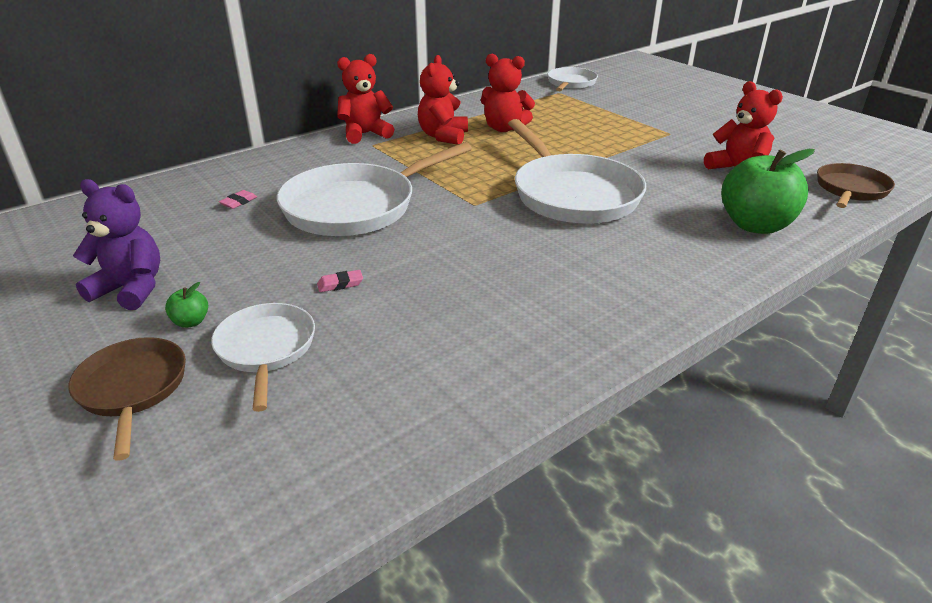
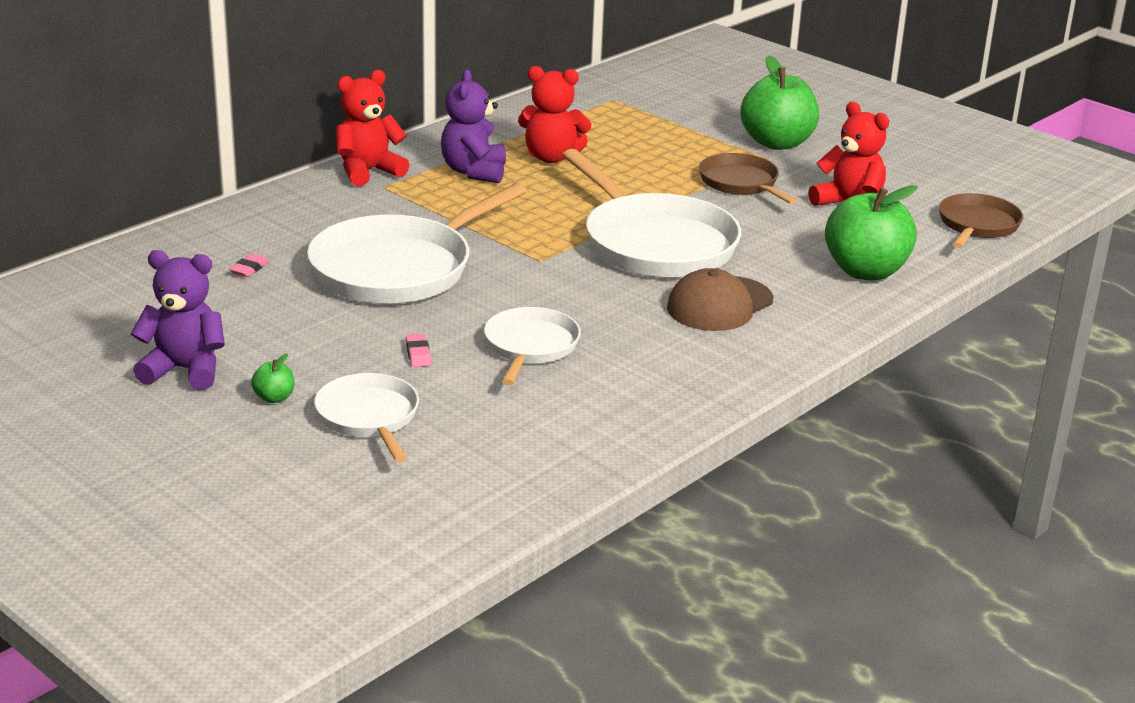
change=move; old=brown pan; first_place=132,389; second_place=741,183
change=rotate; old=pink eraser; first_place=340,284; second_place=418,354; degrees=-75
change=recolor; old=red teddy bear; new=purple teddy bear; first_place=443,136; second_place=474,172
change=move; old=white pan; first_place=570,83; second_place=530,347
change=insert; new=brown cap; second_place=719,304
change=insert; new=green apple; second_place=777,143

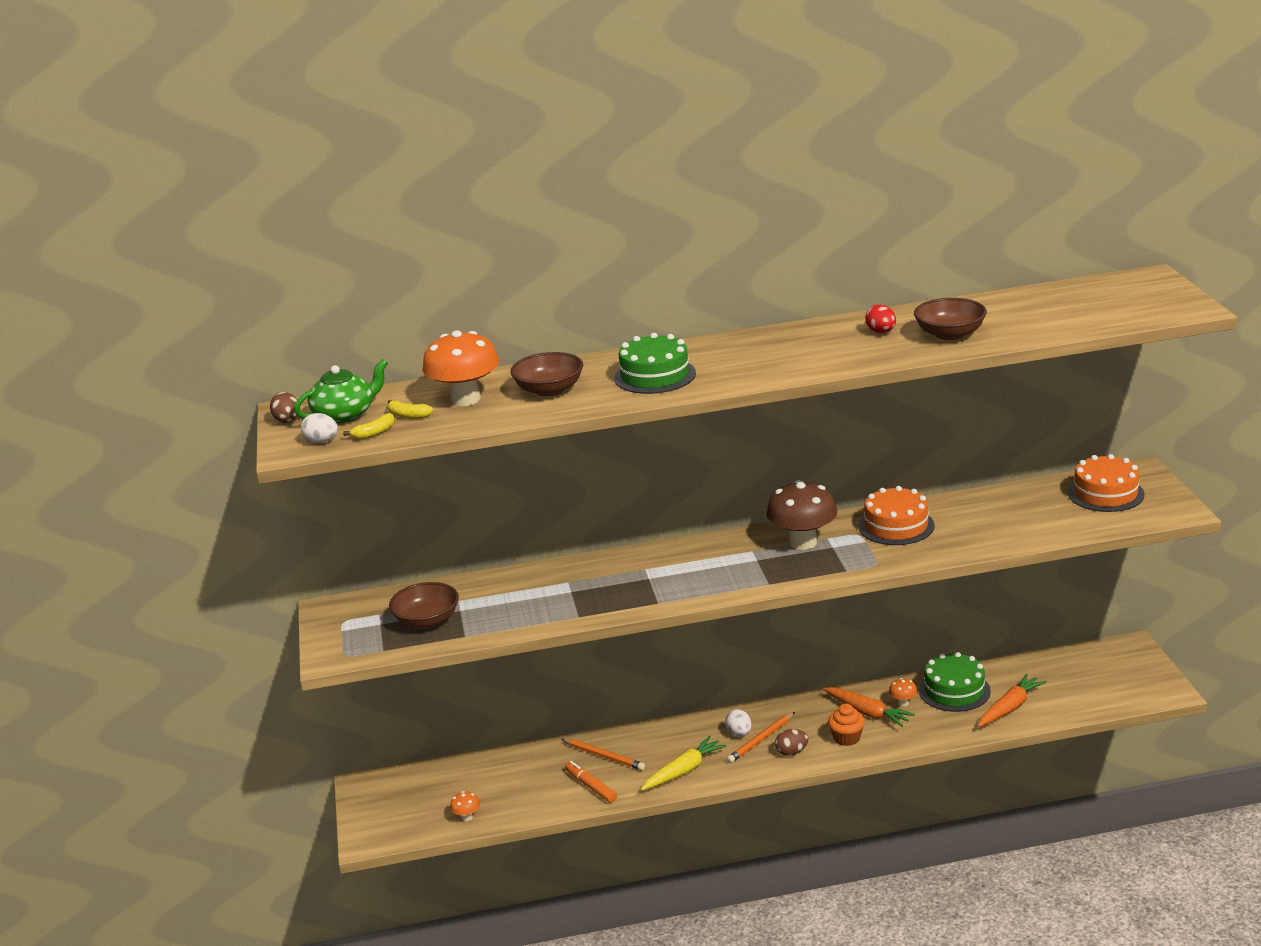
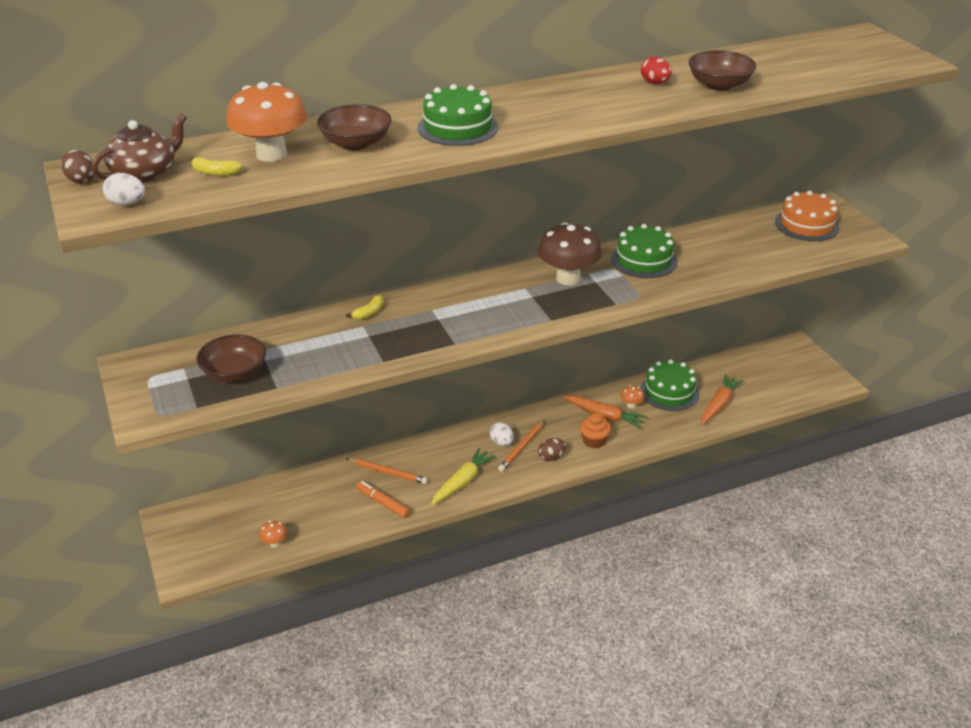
change=recolor; old=green teapot; new=brown teapot; first_place=345,414; second_place=145,173
change=move; old=yellow banana; first_place=374,433; second_place=369,313
change=recolor; old=orange cake; new=green cake; first_place=896,526; second_place=644,260

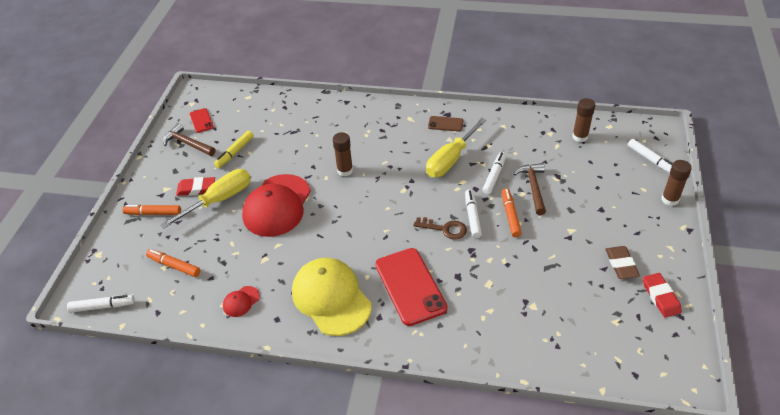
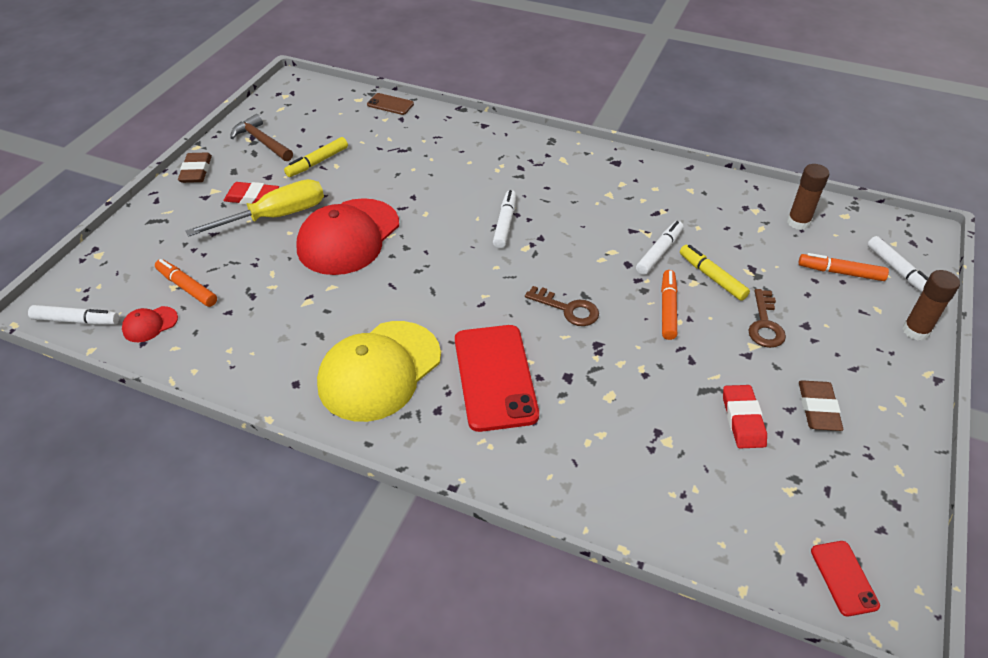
change=move; old=orange marker; first_place=153,213; second_place=840,272
change=move; old=red phone; first_place=201,120; second_place=843,578
change=move; old=red cap; first_place=241,301; second_place=150,324
change=rotate; old=yellow cap; first_place=331,298; second_place=379,370; degrees=-120
change=delete; old=brown glue stick; first_place=345,170
change=delete; old=yellow screwdriver; first_place=451,159
change=move; old=brown phone; first_place=445,124; second_place=390,104
change=move; old=white marker; first_place=472,217; second_place=505,223
change=replace; old=brown hammer; new=yellow marker; first_place=533,187; second_place=712,277
change=move; old=red eraser; first_place=660,297; second_place=743,419
change=insert; new=brown eraser; second_place=196,171
change=insert; new=brown key; second_place=765,324

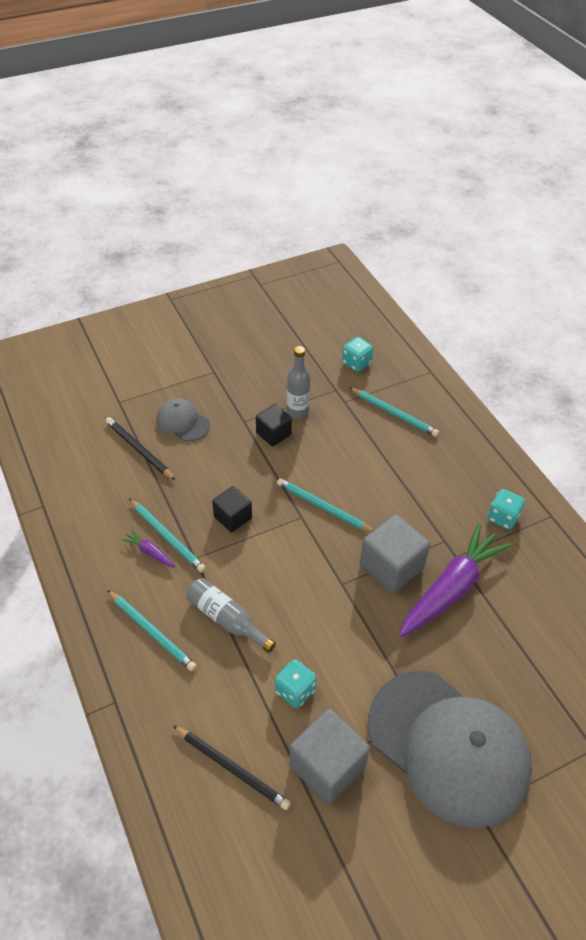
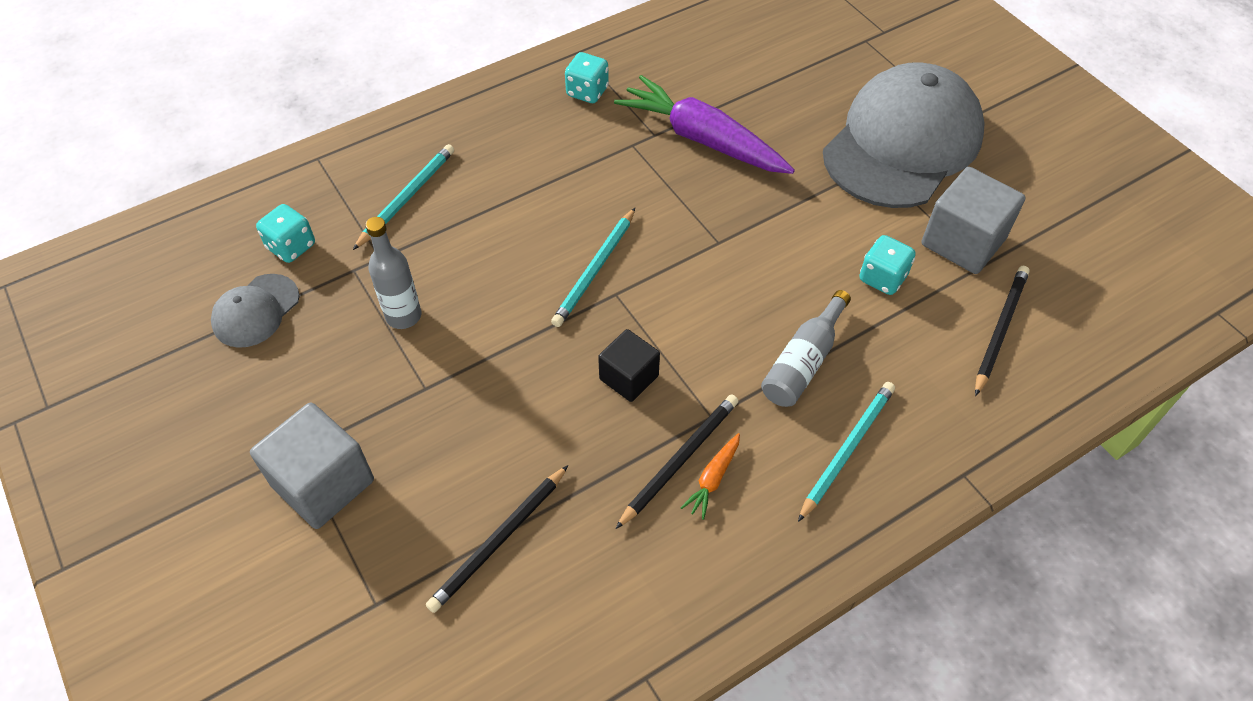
change=recolor; old=purple carrot; new=orange carrot; first_place=150,552; second_place=713,479
change=recolor; old=turquoise pencil; new=black pencil; first_place=167,537; second_place=679,460
change=move; old=grey cap; first_place=183,422; second_place=256,311
change=delete; old=black cube; first_place=273,434
change=move; old=grey cube; first_place=391,567; second_place=323,483

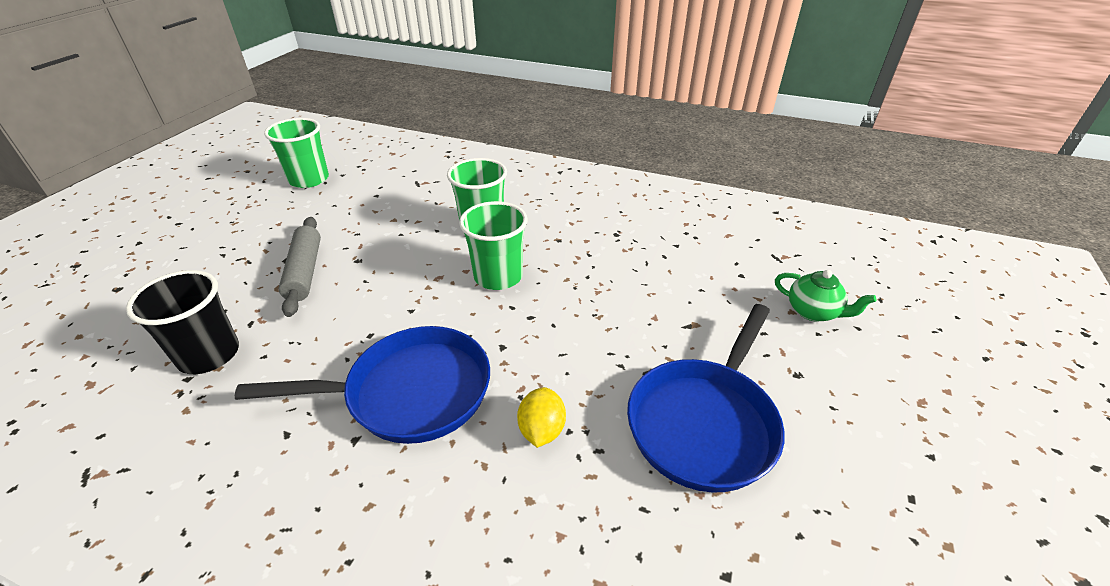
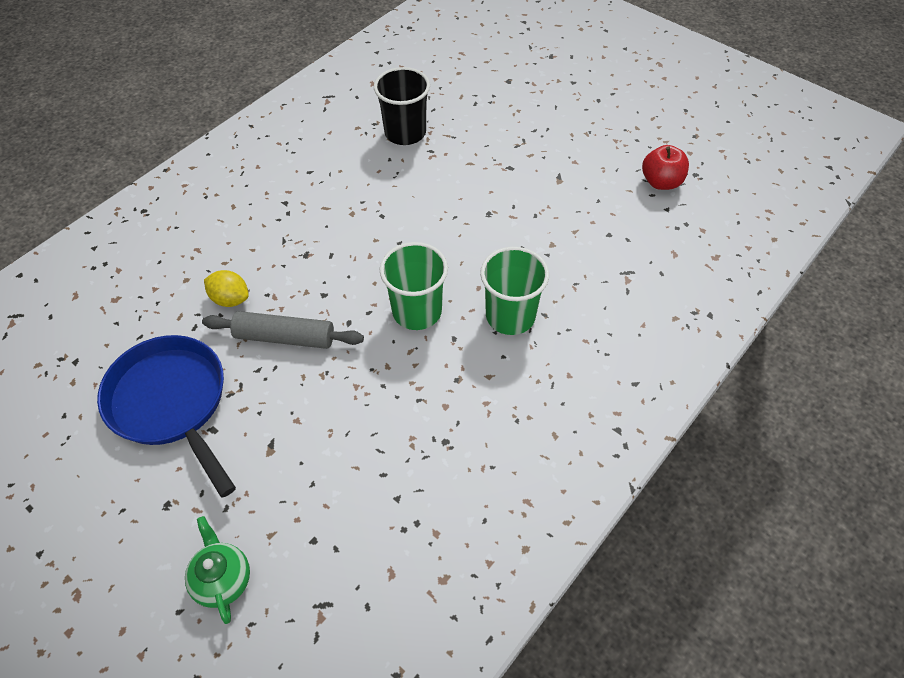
change=delete; old=blue pan; first_place=410,392
change=replace; old=green cup; new=red apple; first_place=309,179; second_place=661,182
change=move; old=grey rolling pin; first_place=305,271; second_place=285,337
change=rotate; old=green teapot; first_place=813,312; second_place=223,579; degrees=105

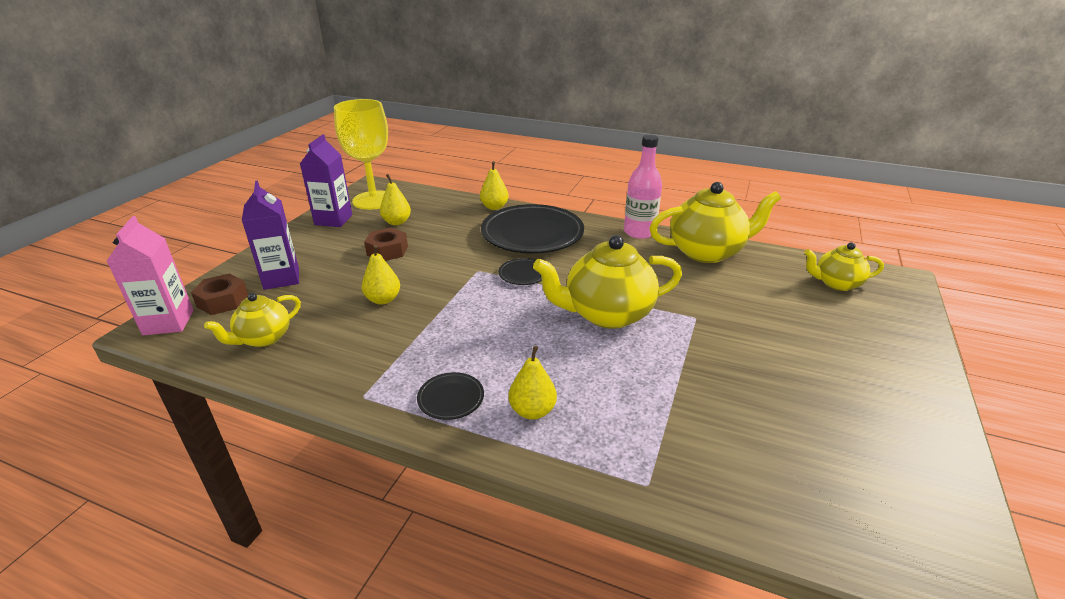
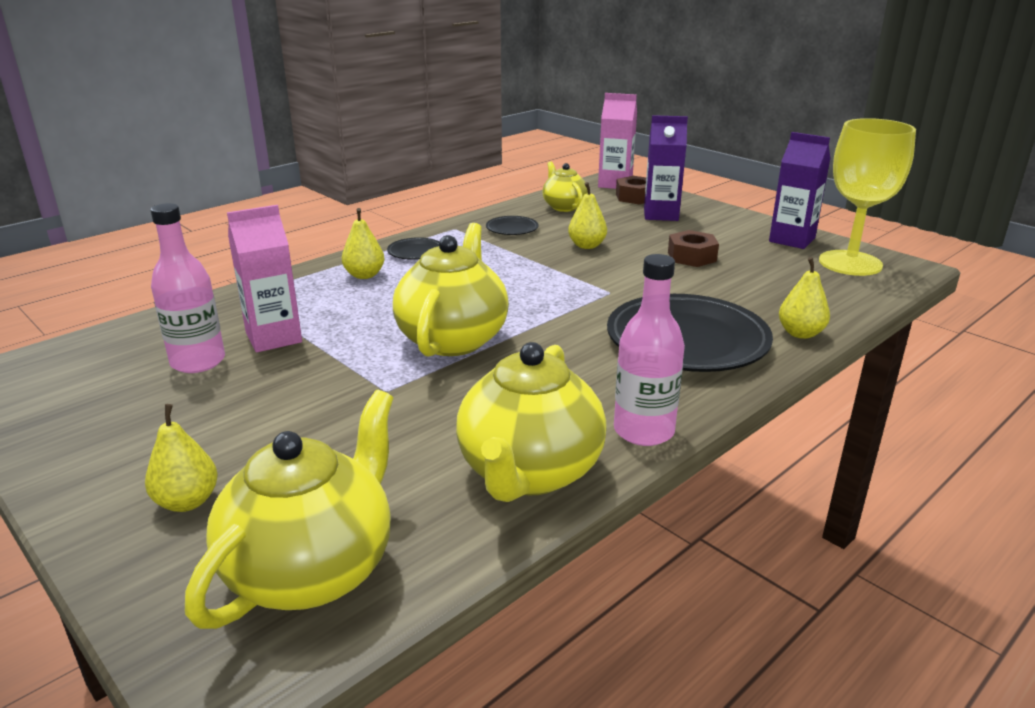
change=move; old=yellow pear; first_place=397,222; second_place=187,502
change=move; old=black plate; first_place=523,274; second_place=512,229
change=resize; old=yellow teapot; first_place=836,283; second_place=312,570; factor=1.75
change=insert; new=pink bottle; second_place=198,362
change=insert; new=pink carton; second_place=274,338

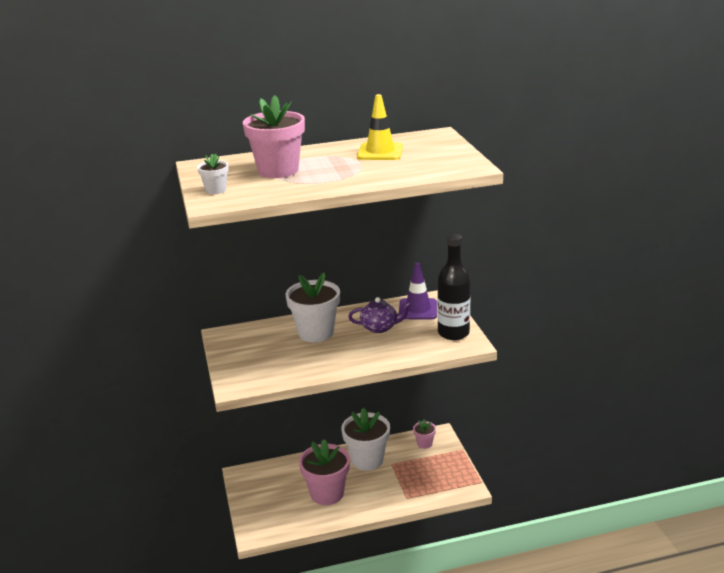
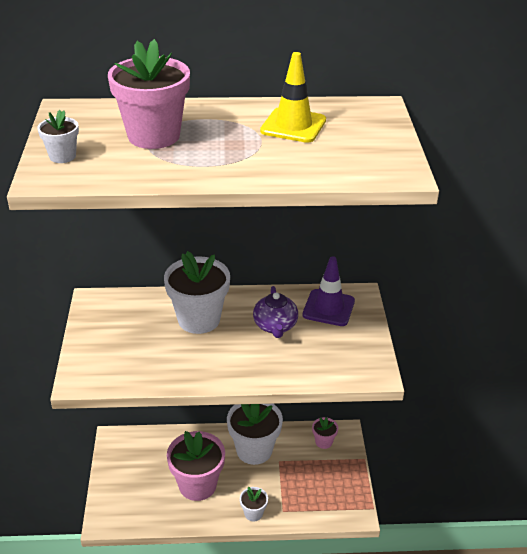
change=rotate; old=purple teapot; first_place=380,327; second_place=275,326; degrees=75
change=delete; old=black bottle; first_place=453,333
change=insert; new=white flower pot; second_place=253,513

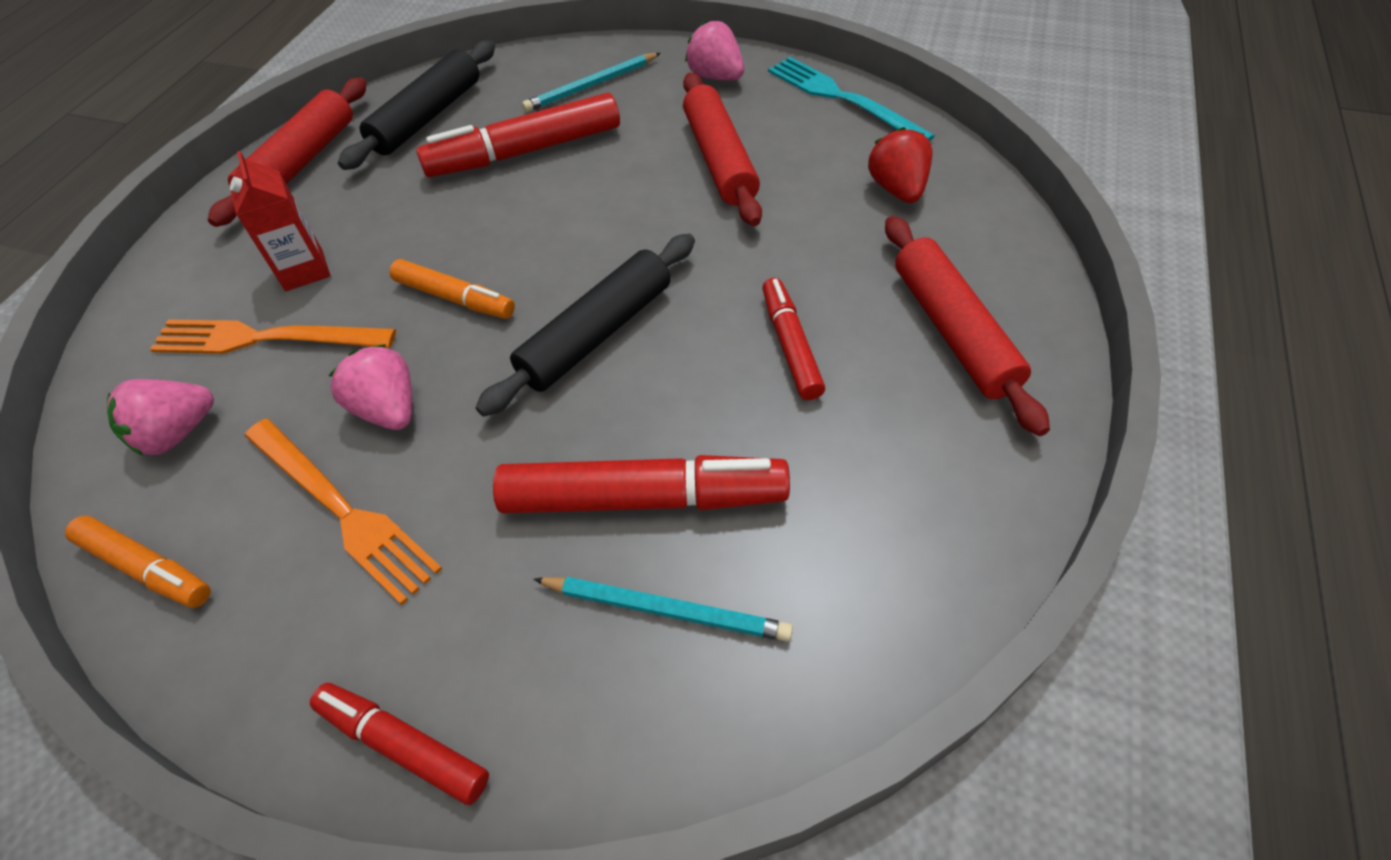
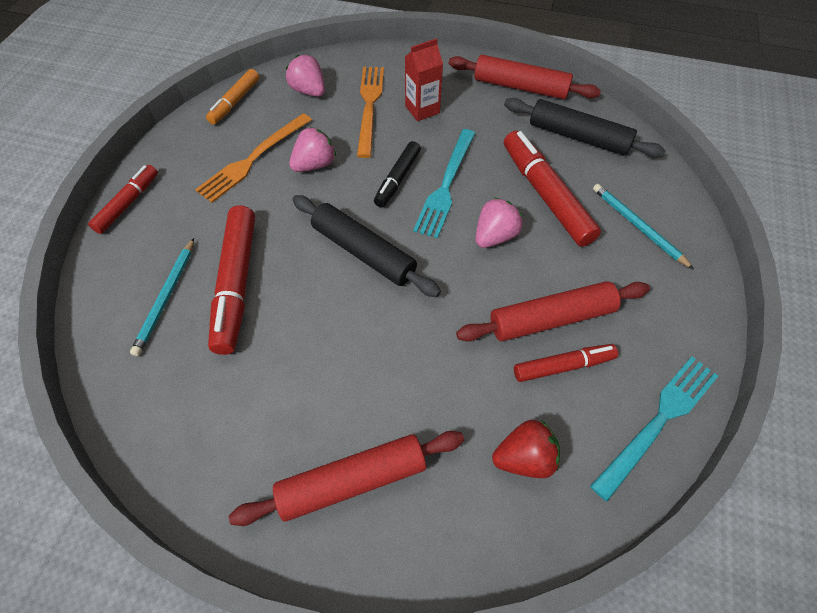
change=recolor; old=orange marker; new=black marker; first_place=455,298; second_place=397,179
change=move; old=pink strawberry; first_place=716,77; second_place=494,236
change=move; old=red marker; first_place=790,345; second_place=563,366
change=insert; new=turquoise fork; second_place=446,185

